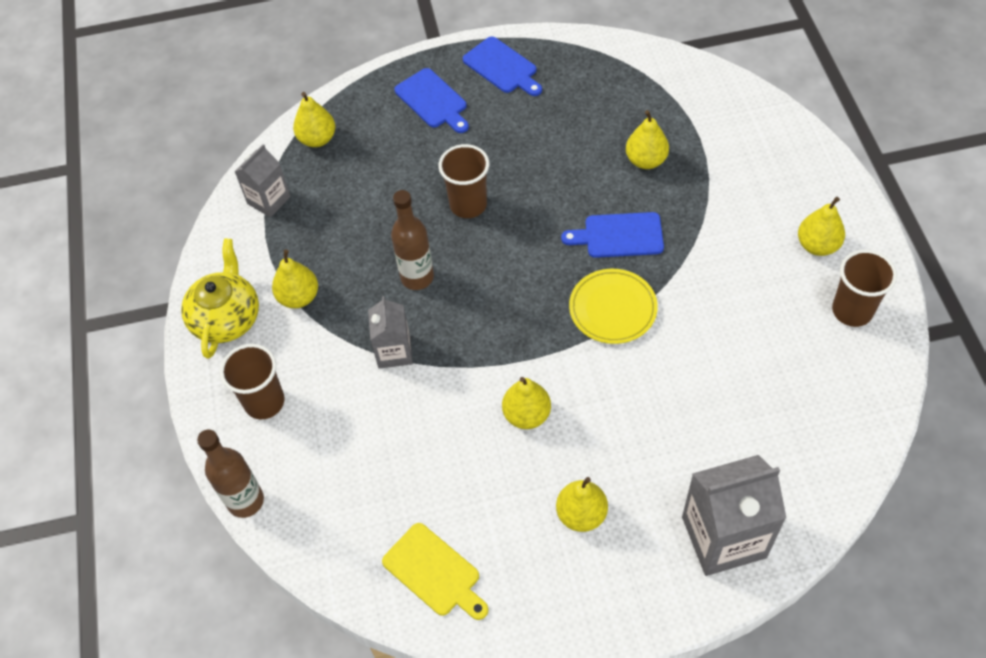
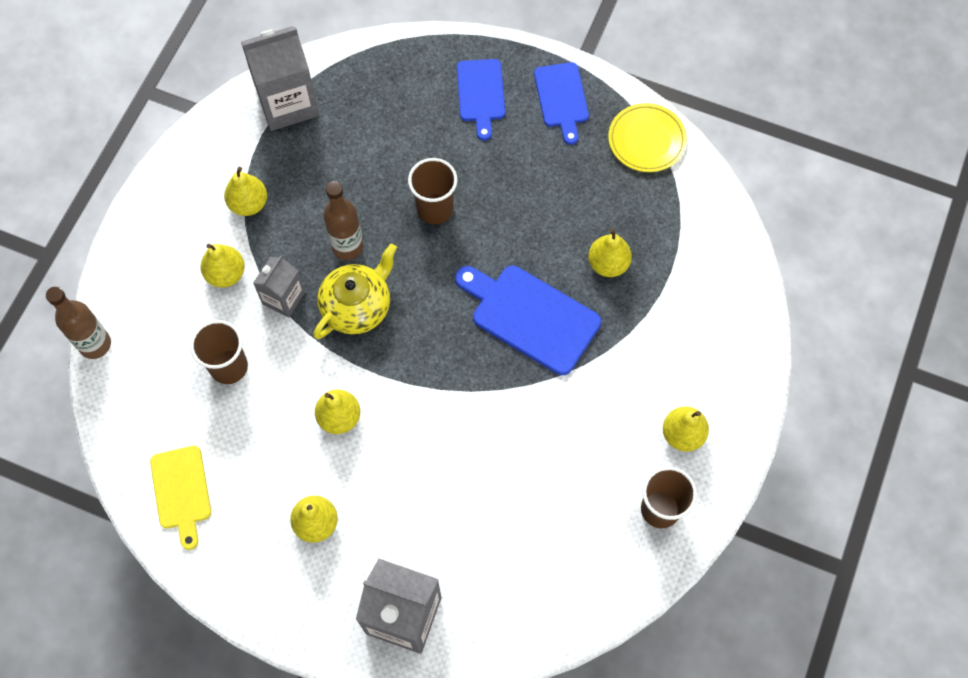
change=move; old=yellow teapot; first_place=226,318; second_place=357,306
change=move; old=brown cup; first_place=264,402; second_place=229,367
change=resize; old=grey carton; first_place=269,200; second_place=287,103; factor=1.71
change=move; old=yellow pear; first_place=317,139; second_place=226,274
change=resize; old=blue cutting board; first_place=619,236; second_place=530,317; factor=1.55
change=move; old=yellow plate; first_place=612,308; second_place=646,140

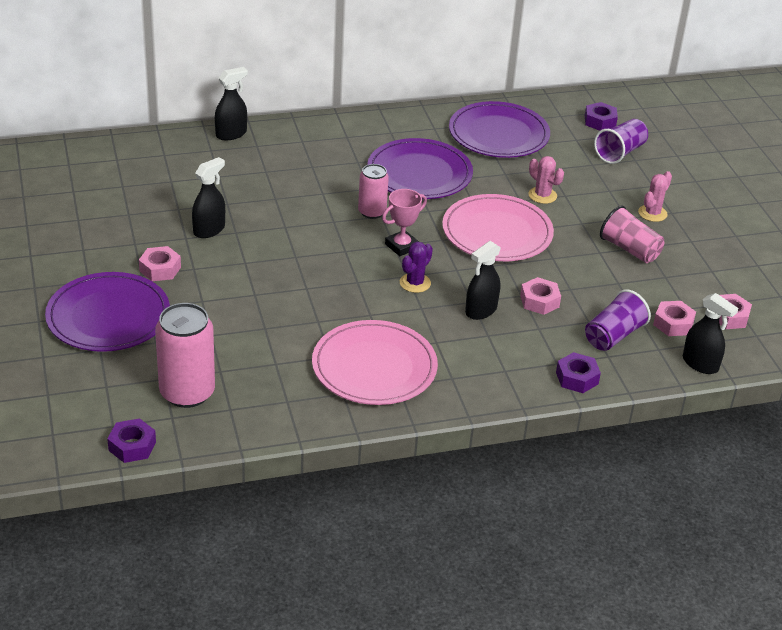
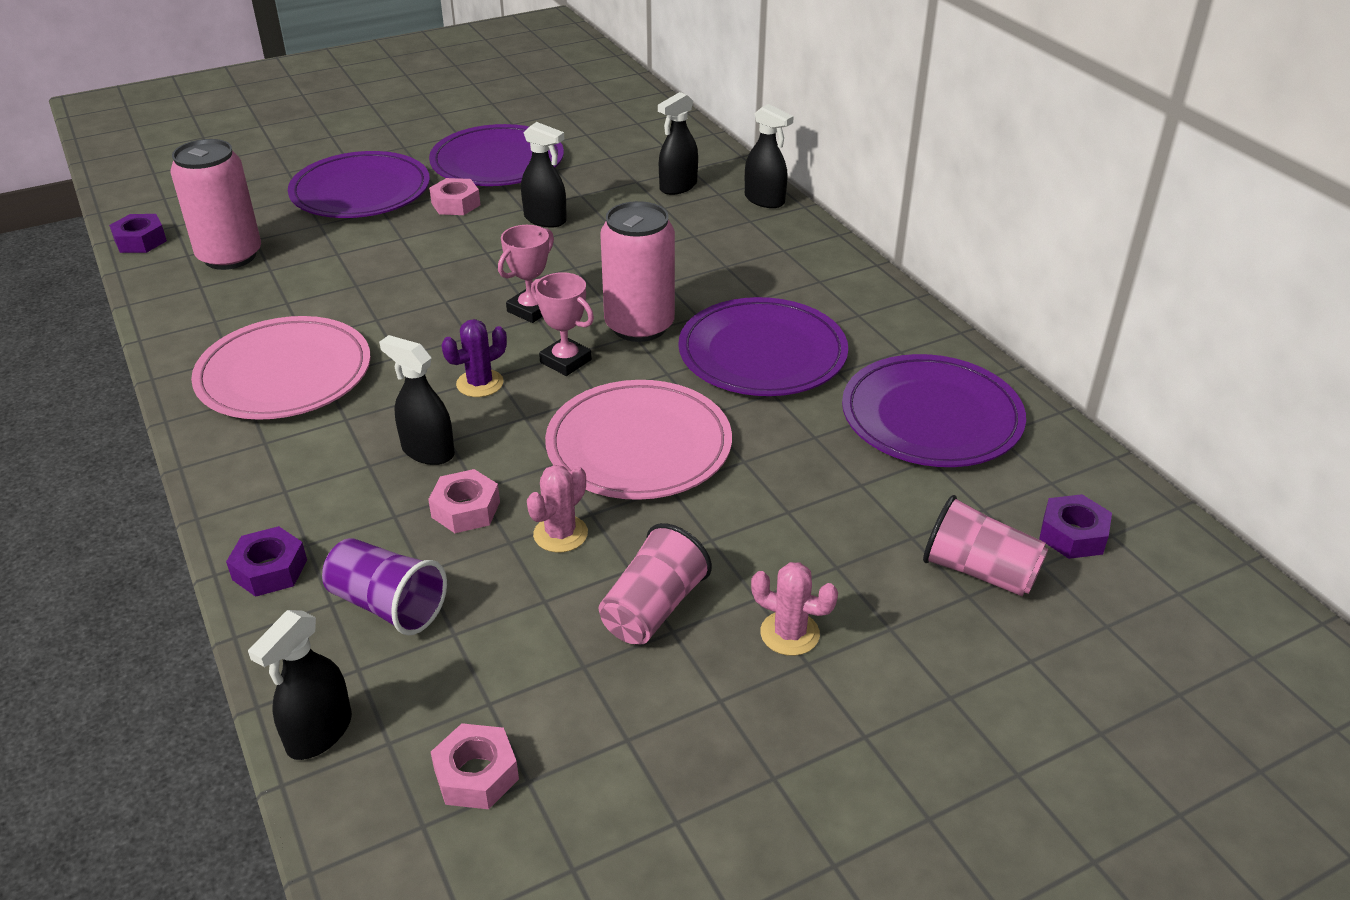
change=resize; old=pink can; first_place=372,212; second_place=639,326; factor=1.66
change=rotate; old=purple cactus; first_place=415,283; second_place=480,383; degrees=-60
change=move; old=pink cactus; first_place=542,195; second_place=560,534
change=recolor; old=purple cup; new=pink cup; first_place=620,152; second_place=979,571
change=delete; old=pink nut; first_place=673,323
change=insert; new=purple plate; second_place=497,162
change=insert; new=pink trophy; second_place=531,310
change=insert; new=black spray bottle; second_place=678,186

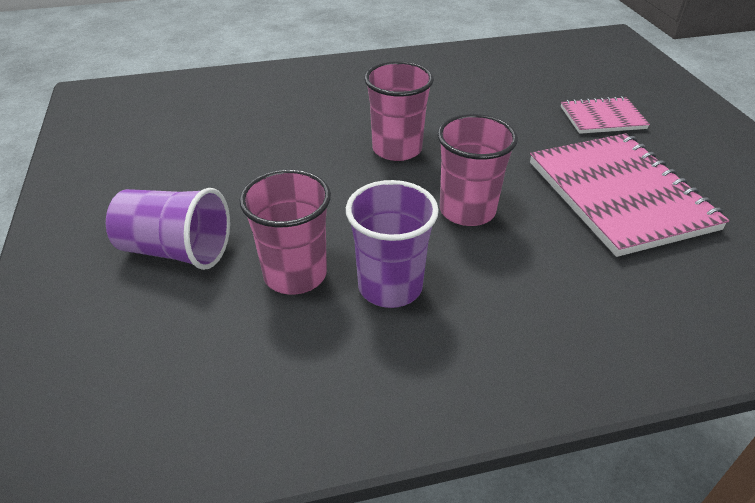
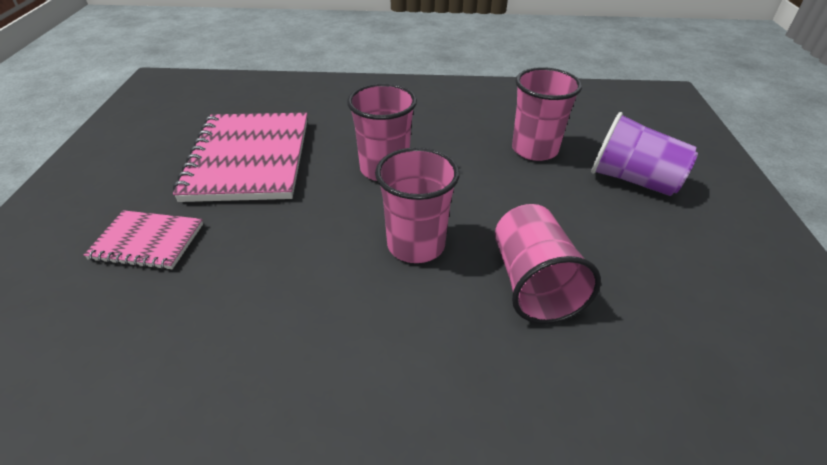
change=delete; old=purple cup; first_place=390,286
change=insert; new=pink cup; second_place=533,284

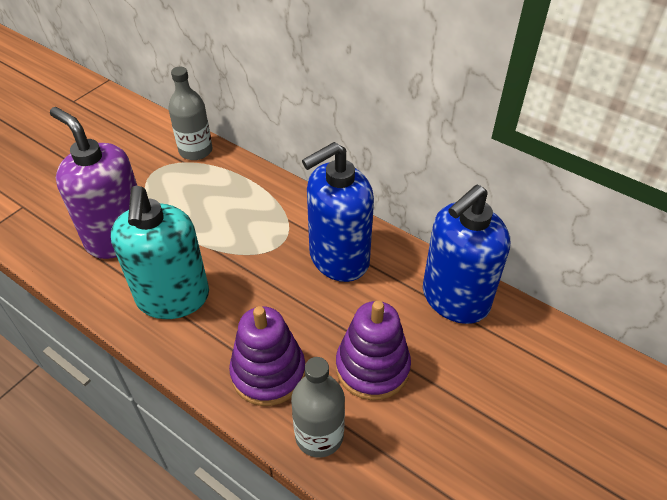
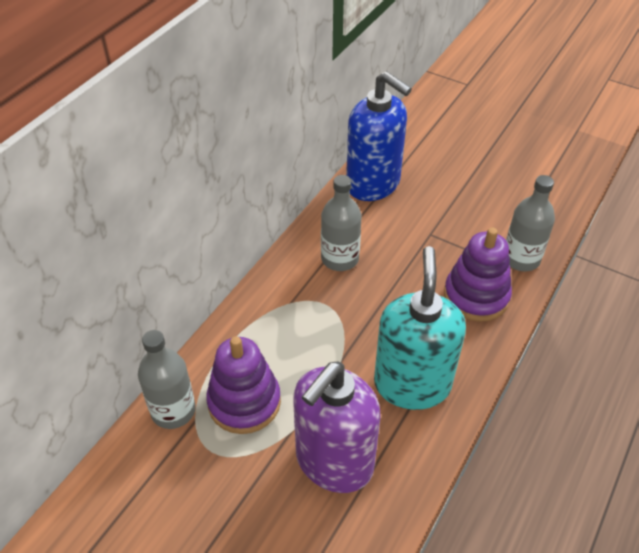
change=rotate; old=turquoise soap dispenser; first_place=173,298; second_place=412,384; degrees=-75
change=replace; old=blue soap dispenser; new=grey bottle; first_place=338,258; second_place=340,259
change=move; old=purple stacking toy; first_place=372,367; second_place=244,402

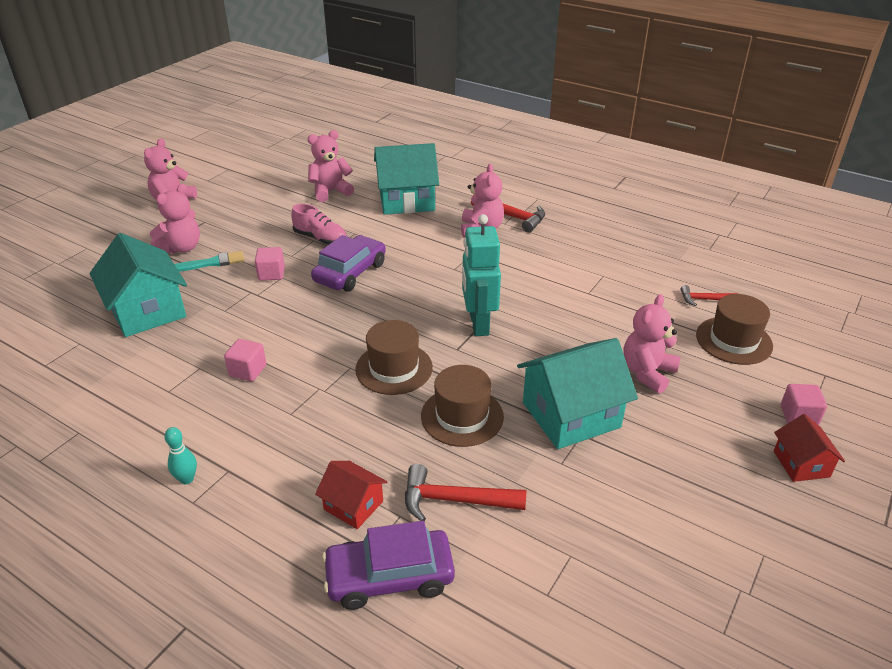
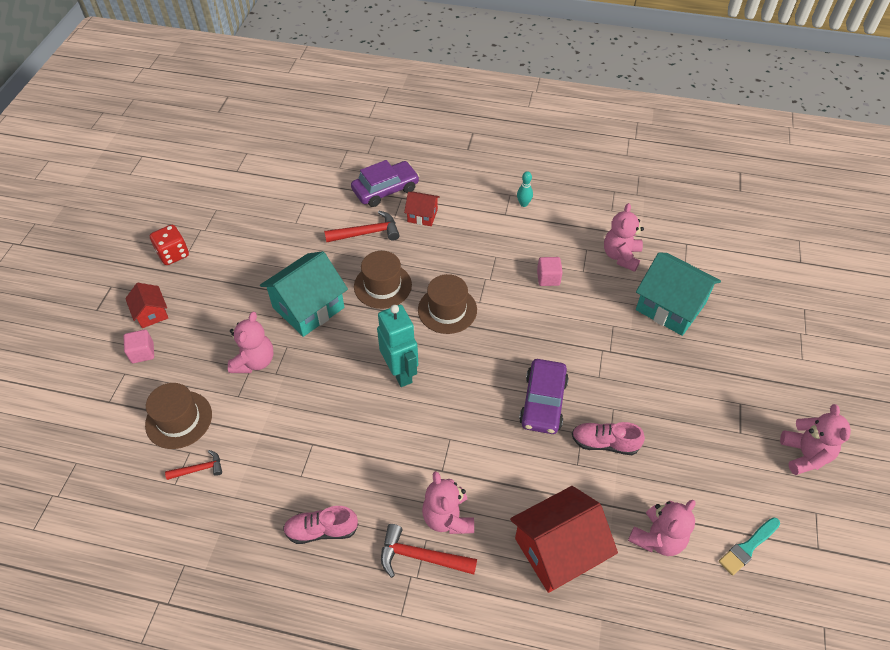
change=move; old=pink teddy bear; first_place=181,248; second_place=621,256
change=move; old=turquoise brush; first_place=211,263; second_place=748,547
change=delete; old=pink cube; first_place=271,274
change=recolor; old=turquoise house; new=red house; first_place=406,200; second_place=558,550
change=insert; new=red dice; second_place=173,254
change=insert; new=pink shoe; second_place=321,530

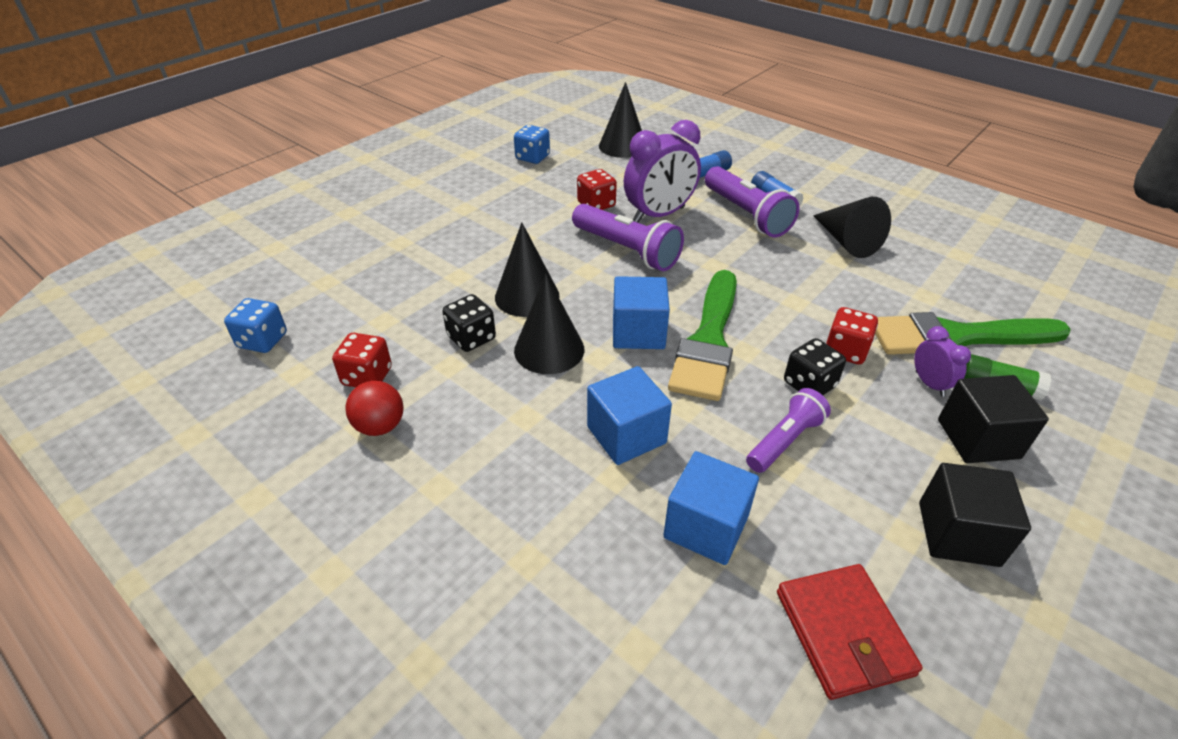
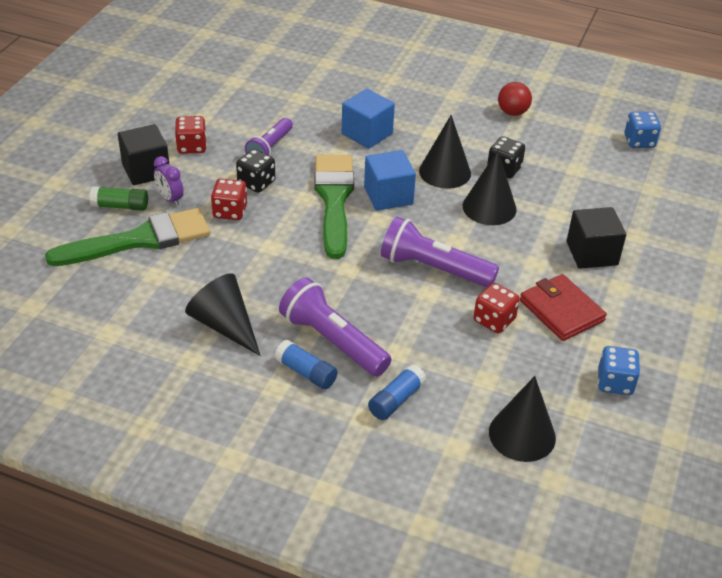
change=move; old=red dice; first_place=367,376; second_place=192,147
change=delete; old=purple clock; first_place=659,215
change=delete; old=blue cube; first_place=706,527
change=move; old=red wallet; first_place=843,632; second_place=561,310
change=move; old=black cube; first_place=958,533; second_place=592,253

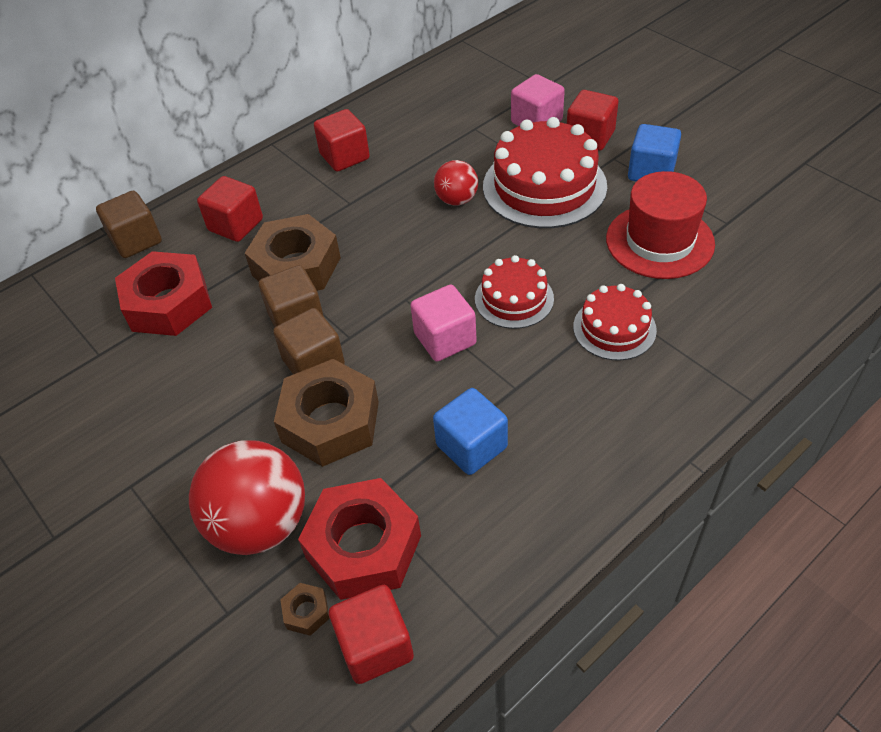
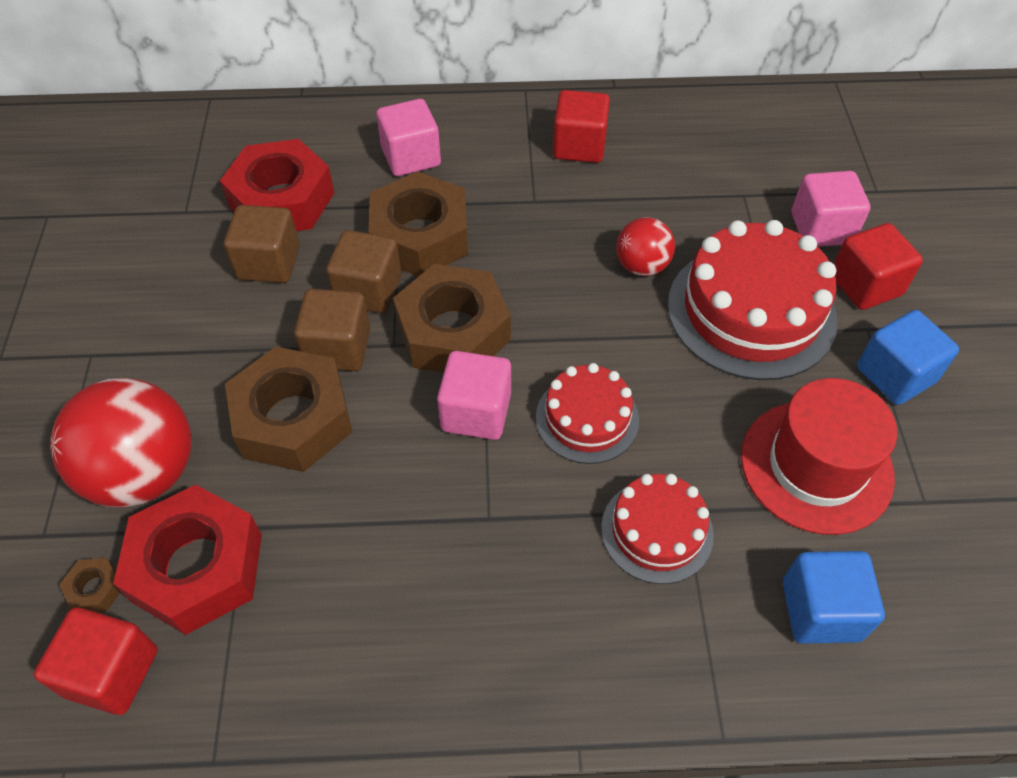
change=move; old=brown cube; first_place=136,240; second_place=269,263
change=recolor; old=red cube; new=pink cube; first_place=236,225; second_place=411,157
change=move; old=blue cube; first_place=471,446; second_place=820,610
change=insert; new=brown nut; second_place=453,331

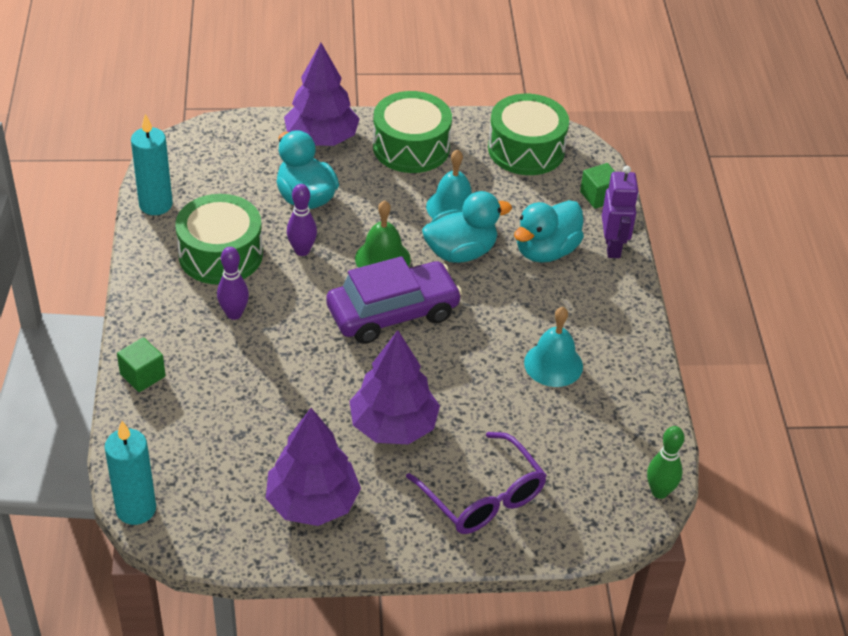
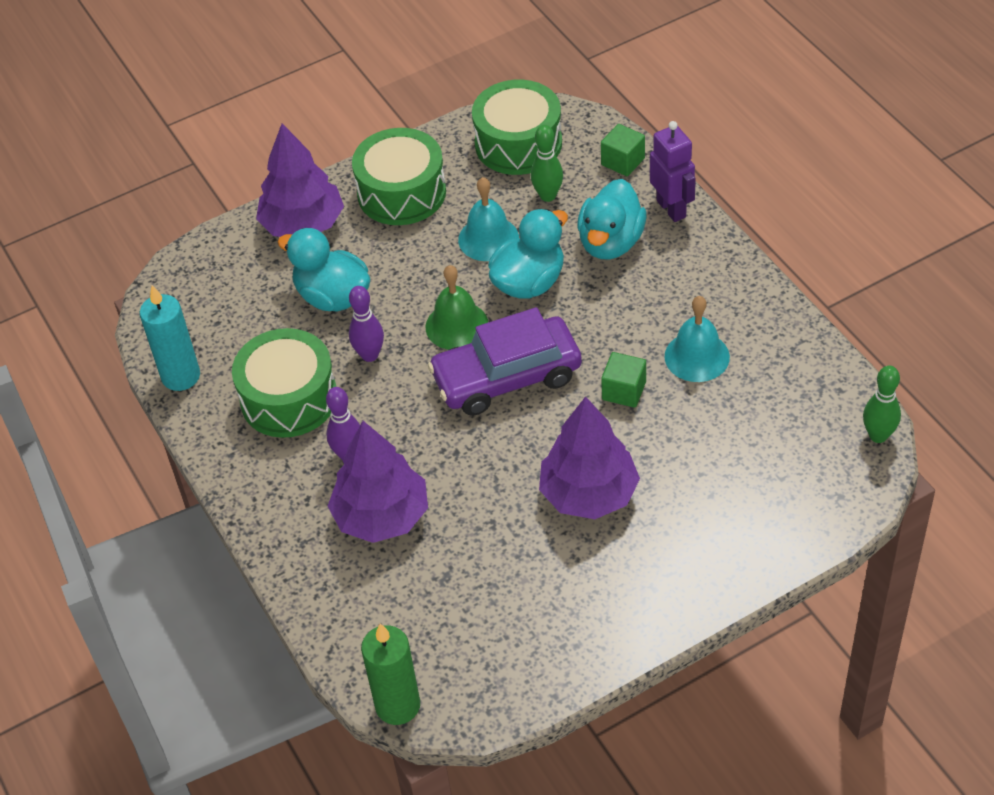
change=recolor; old=turquoise candle; new=green candle; first_place=136,509; second_place=398,705
change=move; old=green cube; first_place=142,375; second_place=624,391
change=move; old=purple tree; first_place=312,503; second_place=381,516
change=rotate; old=purple car; first_place=393,312; second_place=507,377; degrees=-150
change=delete; old=purple glasses; first_place=483,497
change=insert; new=green bowling pin; second_place=548,196

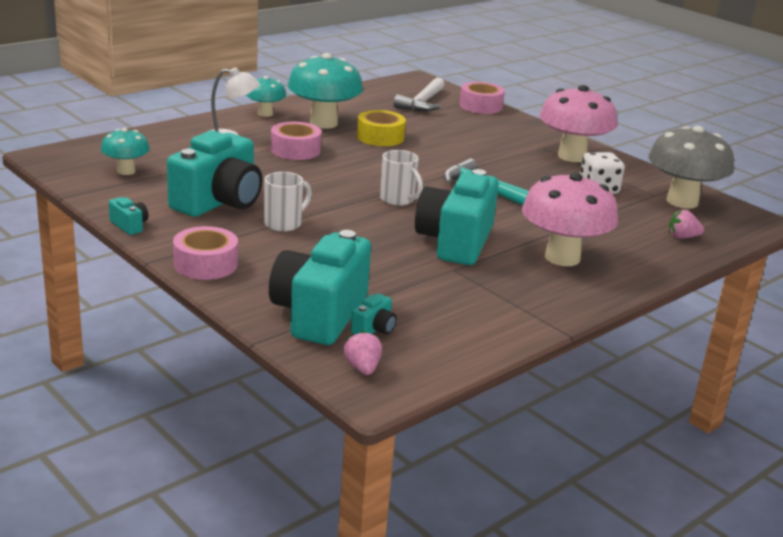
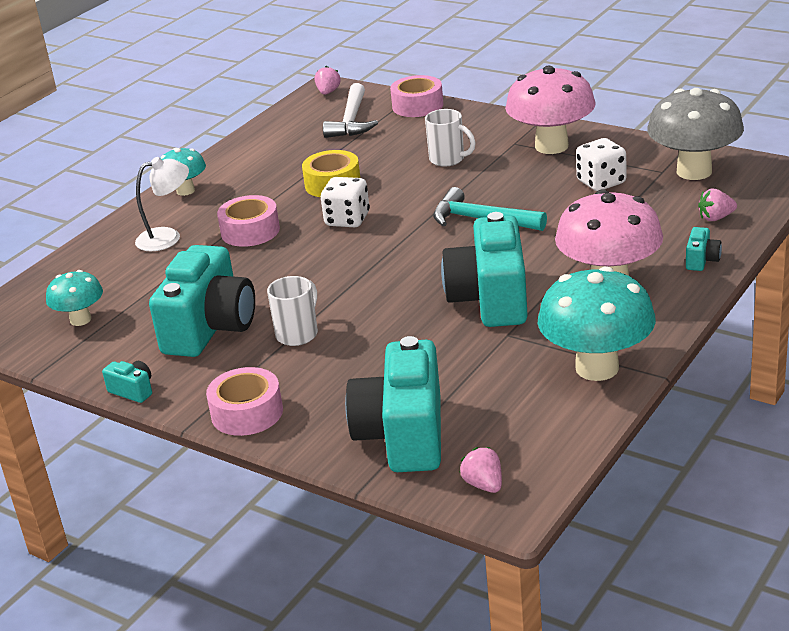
change=move; old=turquoise mushroom; first_place=323,123; second_place=597,368
change=move; old=turquoise camera; first_place=374,329; second_place=701,260
change=move; old=white mug; first_place=398,200; second_place=448,159
change=insert; new=pink strawberry; second_place=328,92
change=insert; new=white dice; second_place=347,220

